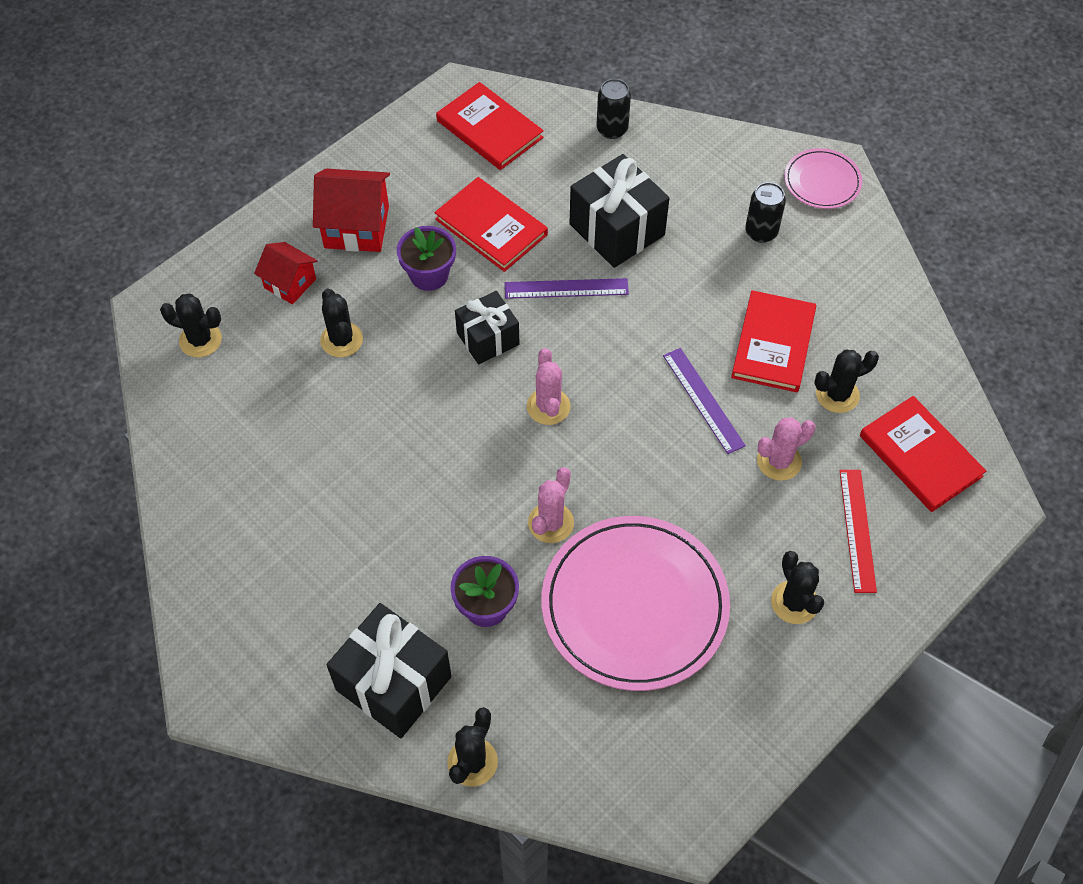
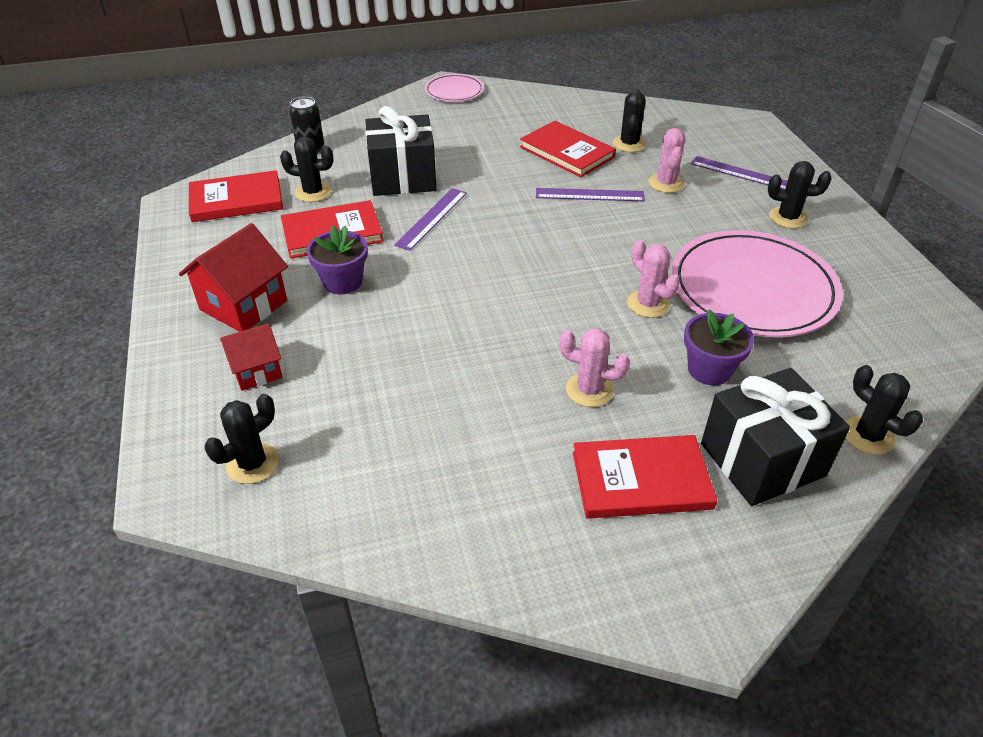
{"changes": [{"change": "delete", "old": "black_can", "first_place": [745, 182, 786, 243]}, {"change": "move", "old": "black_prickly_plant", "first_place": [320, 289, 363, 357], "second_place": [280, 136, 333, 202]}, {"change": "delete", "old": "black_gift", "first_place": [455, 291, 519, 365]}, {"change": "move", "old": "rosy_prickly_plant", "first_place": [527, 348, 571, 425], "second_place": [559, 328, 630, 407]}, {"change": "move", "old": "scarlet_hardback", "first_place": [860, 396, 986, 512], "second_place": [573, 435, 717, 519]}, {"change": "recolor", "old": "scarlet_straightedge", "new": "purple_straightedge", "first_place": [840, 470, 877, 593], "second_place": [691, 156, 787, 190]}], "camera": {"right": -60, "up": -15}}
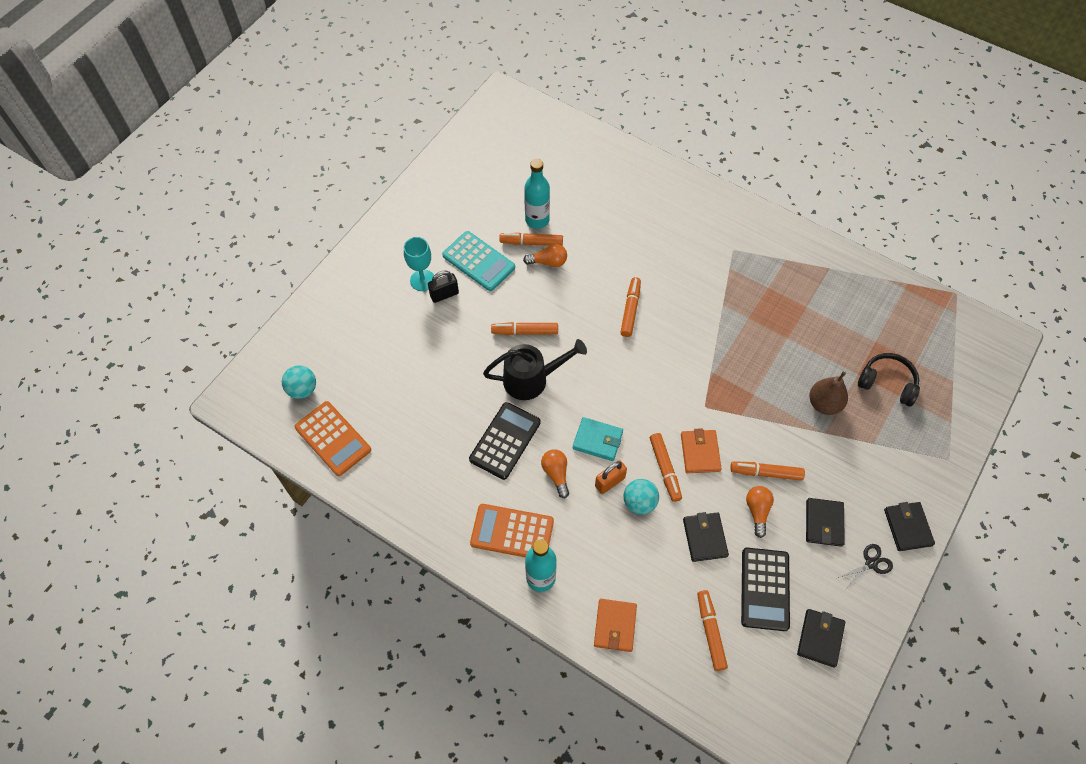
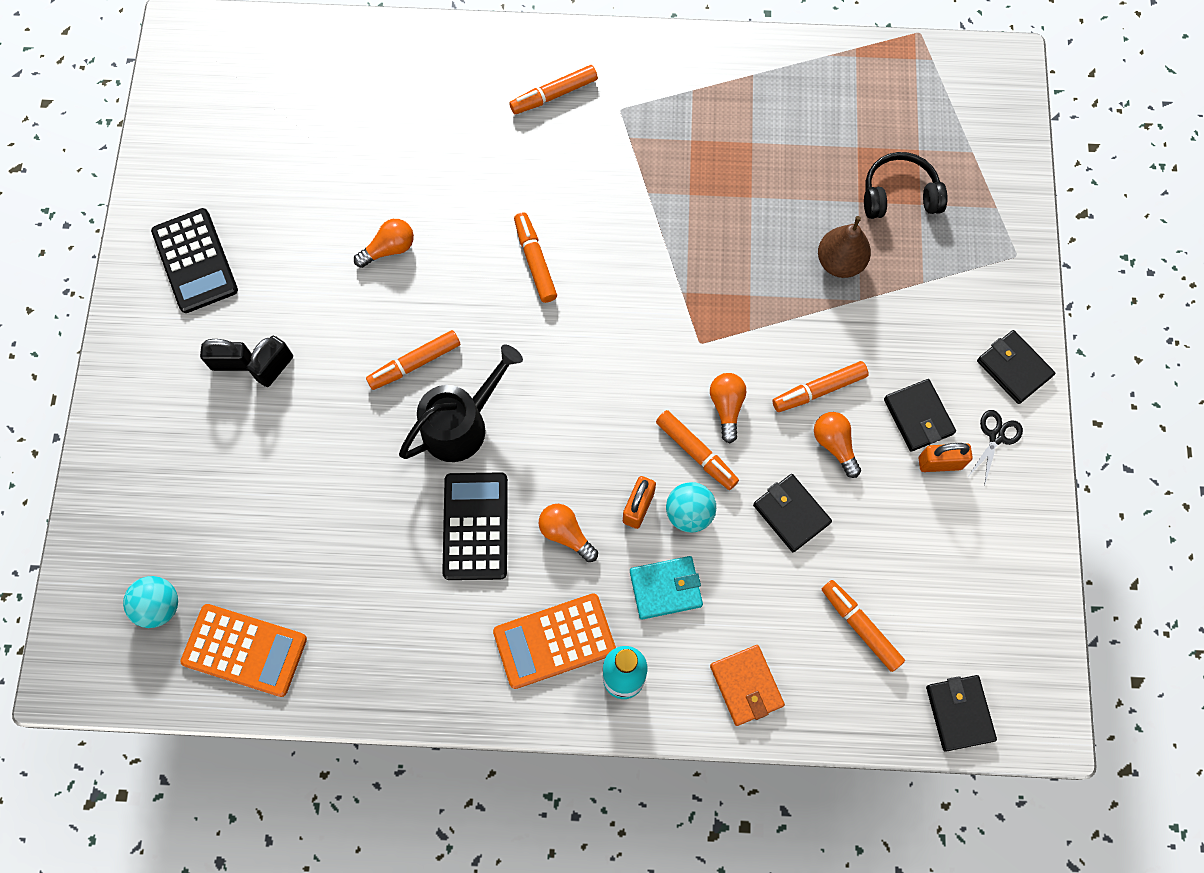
{"changes": [{"change": "delete", "old": "teal_drink_bottle", "first_place": [524, 159, 550, 229]}, {"change": "delete", "old": "teal_calculator", "first_place": [442, 231, 515, 291]}, {"change": "move", "old": "orange-coloured_marker_pen", "first_place": [499, 233, 563, 246], "second_place": [509, 65, 598, 114]}, {"change": "replace", "old": "teal_chalice", "new": "black_padlock", "first_place": [404, 237, 434, 291], "second_place": [200, 339, 252, 371]}, {"change": "move", "old": "teal_billfold", "first_place": [573, 417, 623, 461], "second_place": [630, 556, 703, 620]}, {"change": "replace", "old": "orange-coloured_billfold", "new": "orange-coloured_lightbulb", "first_place": [681, 428, 722, 473], "second_place": [710, 373, 746, 443]}, {"change": "move", "old": "black_calculator", "first_place": [741, 548, 790, 631], "second_place": [151, 208, 238, 313]}, {"change": "move", "old": "black_billfold", "first_place": [797, 609, 845, 668], "second_place": [926, 675, 997, 752]}, {"change": "insert", "new": "orange-coloured_padlock", "second_place": [918, 443, 973, 472]}], "camera": {"right": -30, "up": 10}}
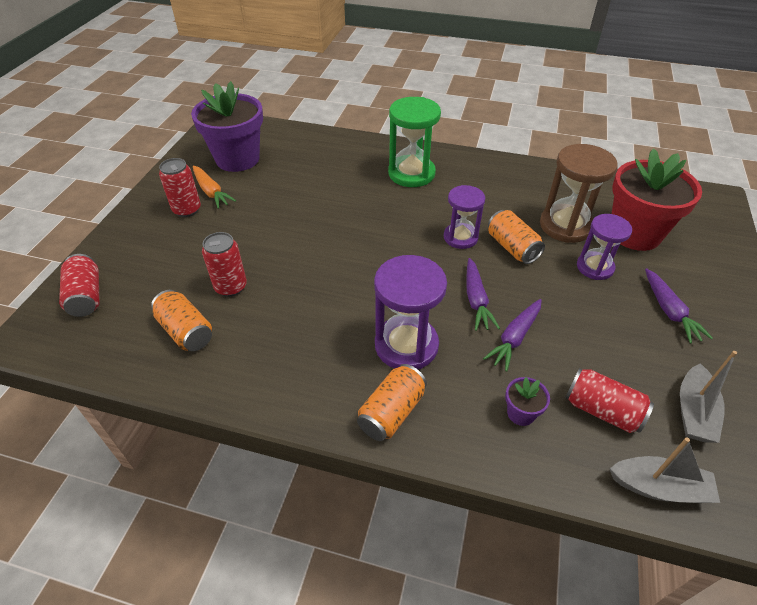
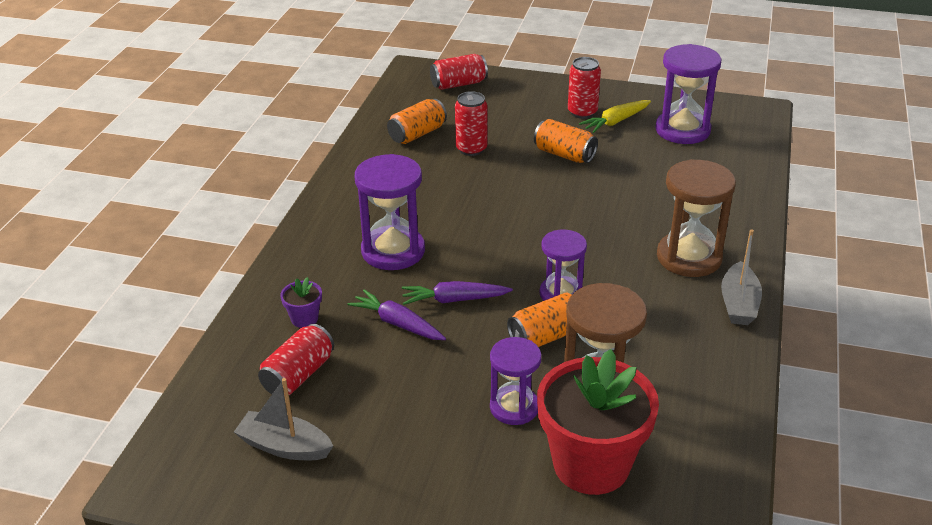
{"changes": [{"change": "replace", "old": "purple_potted_plant", "new": "purple_hourglass", "first_place": [191, 81, 263, 172], "second_place": [655, 44, 721, 144]}, {"change": "recolor", "old": "emerald_hourglass", "new": "russet_hourglass", "first_place": [388, 97, 441, 187], "second_place": [657, 159, 736, 277]}, {"change": "recolor", "old": "orange-coloured_carrot", "new": "bright_yellow_carrot", "first_place": [193, 165, 236, 209], "second_place": [579, 100, 651, 133]}, {"change": "delete", "old": "purple_carrot", "first_place": [645, 268, 713, 344]}, {"change": "move", "old": "orange-coloured_can", "first_place": [357, 364, 427, 441], "second_place": [534, 119, 598, 163]}, {"change": "move", "old": "grey_boat", "first_place": [610, 437, 720, 503], "second_place": [721, 229, 762, 325]}], "camera": {"right": 90, "up": -10}}
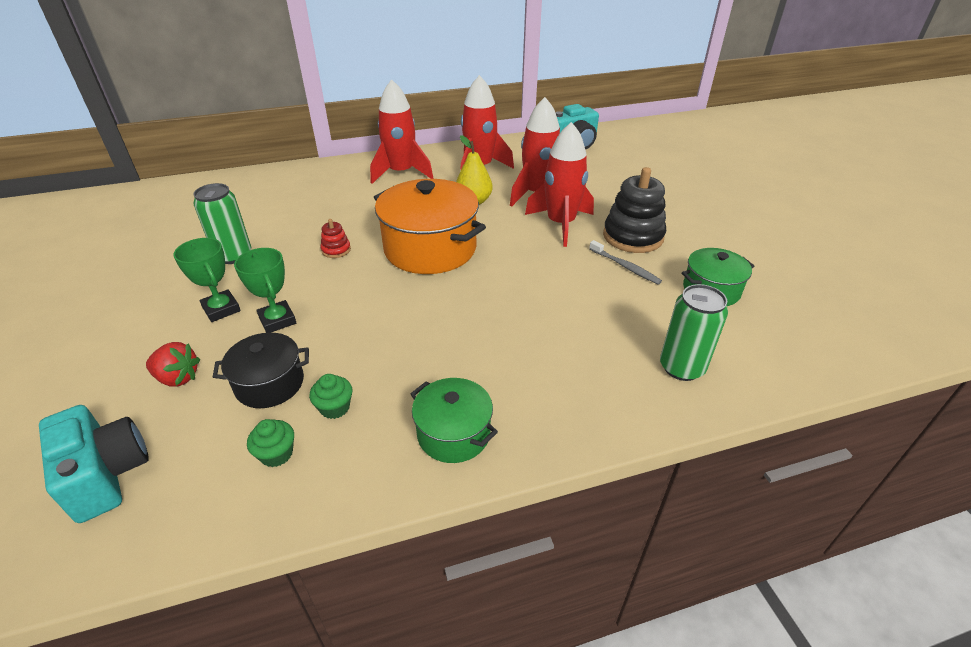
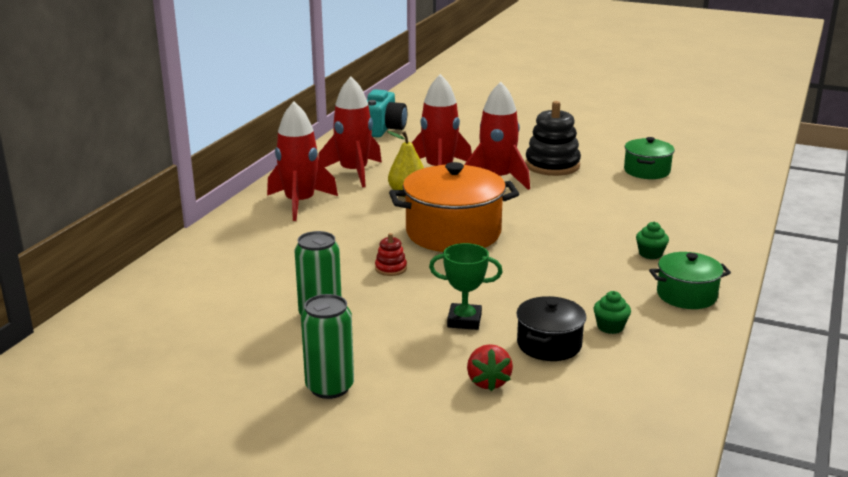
{"changes": [{"change": "delete", "old": "emerald_trophy", "first_place": [173, 238, 241, 322]}, {"change": "delete", "old": "grey_tooth_brush", "first_place": [589, 240, 662, 285]}, {"change": "move", "old": "emerald_can", "first_place": [660, 284, 728, 381], "second_place": [301, 294, 354, 399]}, {"change": "rotate", "old": "scarlet_toy_strawberry", "first_place": [146, 342, 200, 386], "second_place": [467, 344, 513, 392], "degrees": 120}, {"change": "delete", "old": "teal_photo_camera", "first_place": [39, 405, 149, 523]}, {"change": "move", "old": "emerald_cupcake", "first_place": [247, 419, 294, 467], "second_place": [636, 222, 669, 259]}], "camera": {"right": -50, "up": -15}}
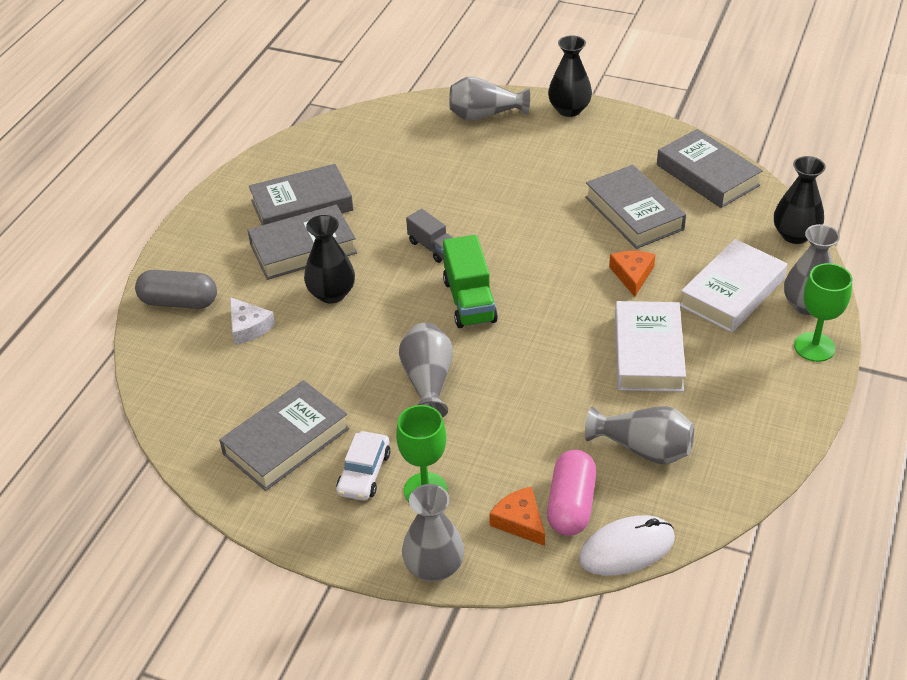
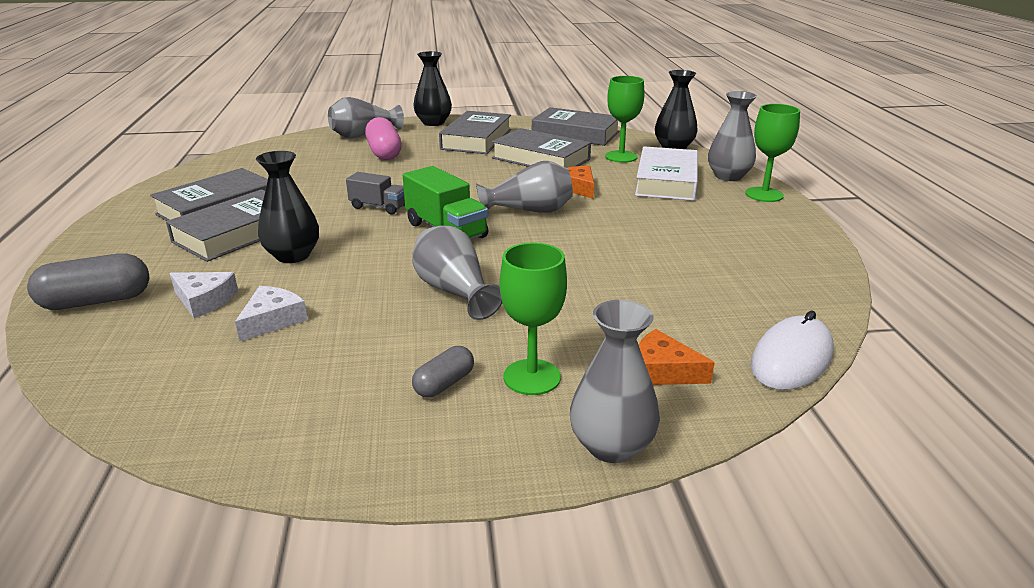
{"changes": [{"change": "delete", "old": "snow-white_hardback", "first_place": [615, 301, 686, 392]}, {"change": "move", "old": "grey_hardback", "first_place": [219, 380, 349, 491], "second_place": [439, 111, 511, 154]}, {"change": "move", "old": "grey_flower_vase", "first_place": [585, 406, 694, 464], "second_place": [476, 161, 573, 213]}, {"change": "replace", "old": "snow-white_toy_car", "new": "grey_pill", "first_place": [336, 431, 390, 501], "second_place": [412, 346, 474, 398]}, {"change": "move", "old": "rosy_pill", "first_place": [547, 450, 596, 536], "second_place": [365, 117, 402, 160]}, {"change": "insert", "new": "emerald_chalice", "second_place": [605, 76, 645, 163]}, {"change": "insert", "new": "snow-white_cheese_wedge", "second_place": [235, 286, 308, 341]}], "camera": {"right": -30, "up": -15}}
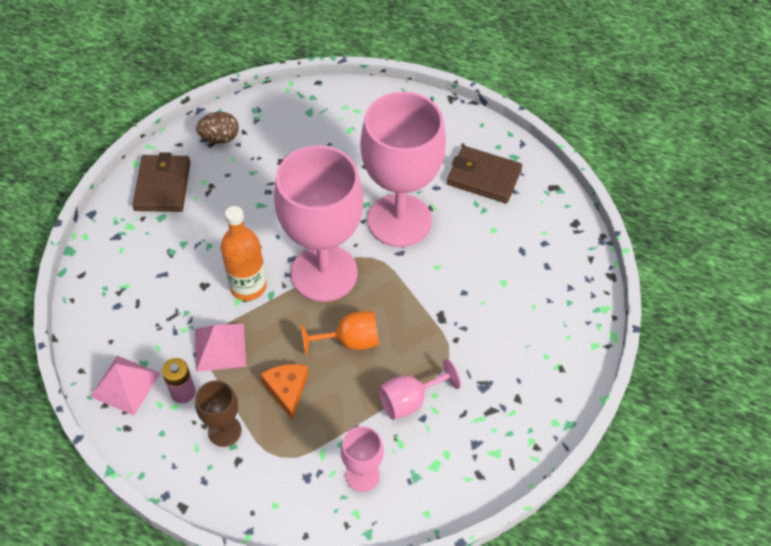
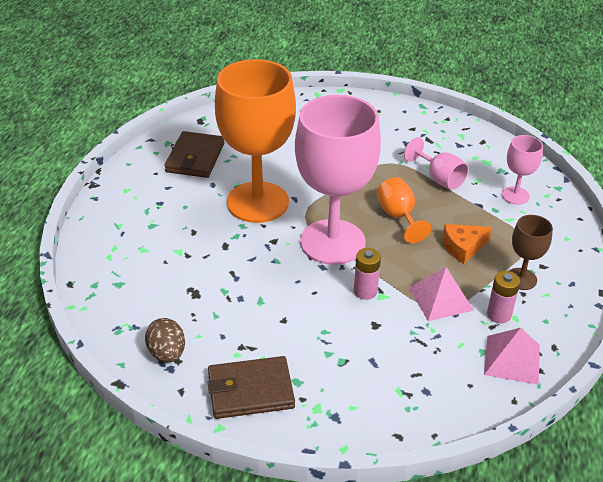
{"changes": [{"change": "recolor", "old": "rosy_chalice", "new": "orange-coloured_chalice", "first_place": [360, 92, 446, 247], "second_place": [215, 59, 296, 223]}, {"change": "replace", "old": "orange-coloured_drink_bottle", "new": "rosy_power_cell", "first_place": [221, 206, 267, 301], "second_place": [354, 248, 381, 300]}], "camera": {"right": -100, "up": -15}}
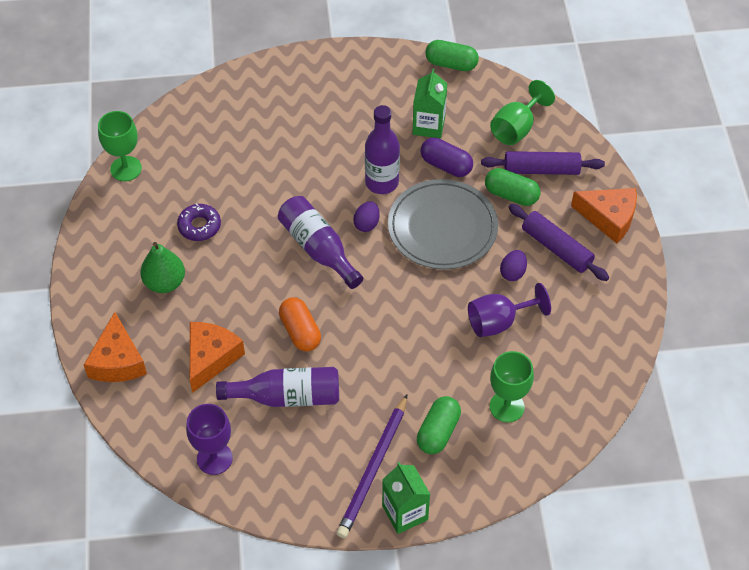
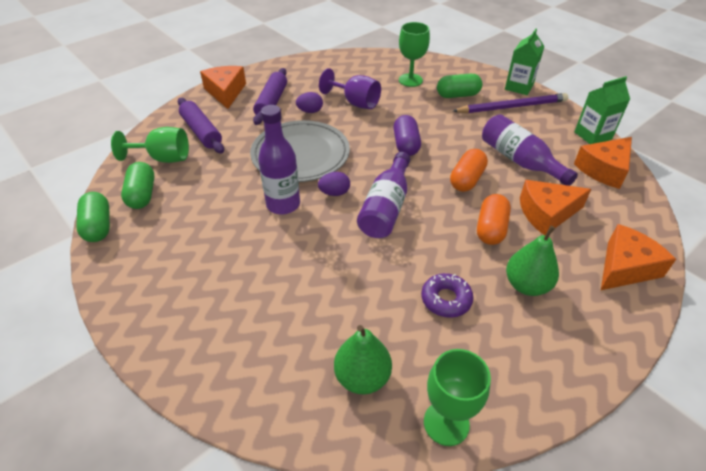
{"changes": [{"change": "move", "old": "emerald_juice_carton", "first_place": [412, 68, 447, 139], "second_place": [574, 76, 630, 144]}, {"change": "move", "old": "purple_pill", "first_place": [421, 138, 473, 177], "second_place": [393, 115, 421, 156]}, {"change": "move", "old": "emerald_pill", "first_place": [485, 168, 540, 206], "second_place": [121, 162, 154, 209]}, {"change": "replace", "old": "purple_chalice", "new": "orange-coloured_cheese_wedge", "first_place": [186, 404, 233, 475], "second_place": [574, 137, 632, 189]}, {"change": "insert", "new": "orange-coloured_pill", "second_place": [477, 194, 511, 245]}, {"change": "insert", "new": "emerald_pear", "second_place": [334, 325, 392, 394]}], "camera": {"right": -125, "up": -10}}
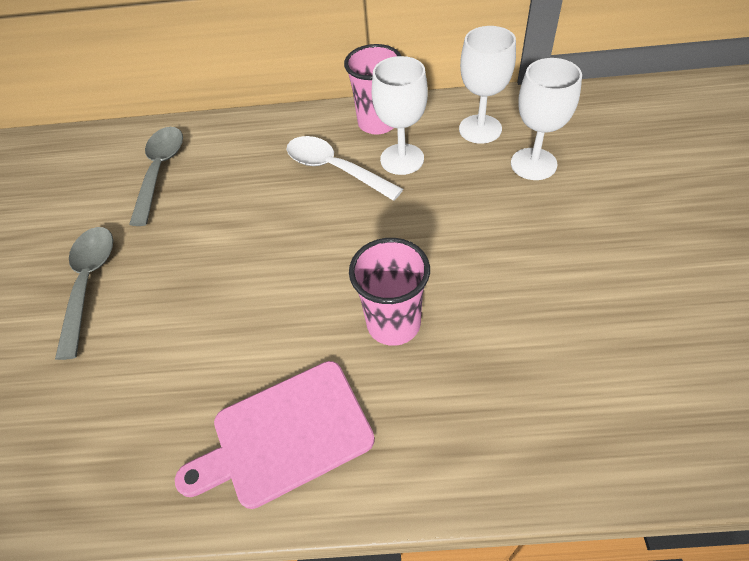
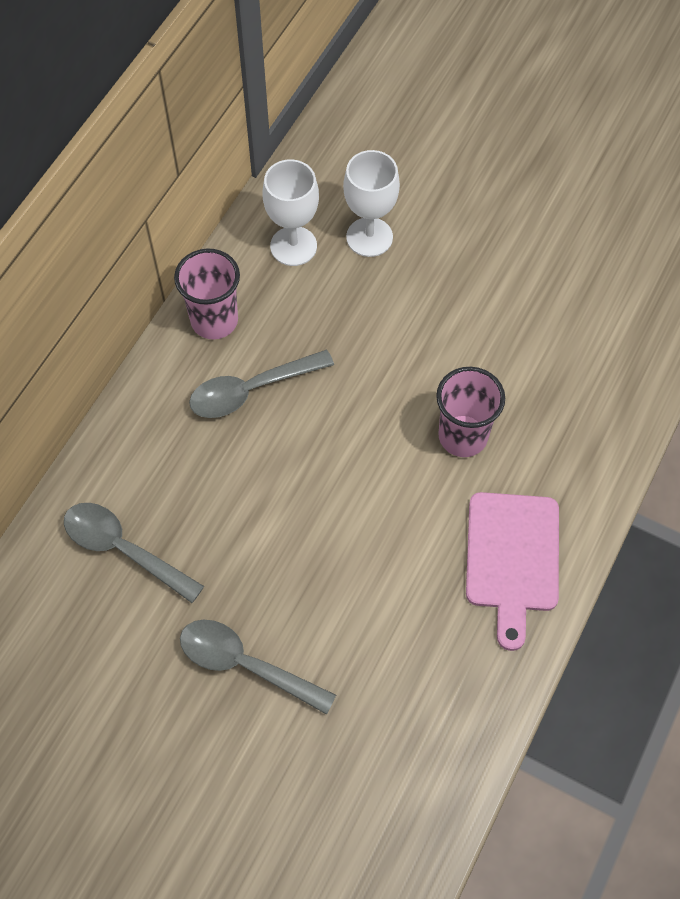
{"changes": [{"change": "delete", "old": "snow-white_chalice", "first_place": [372, 56, 428, 175]}, {"change": "recolor", "old": "snow-white_spoon", "new": "grey_spoon", "first_place": [287, 136, 403, 201], "second_place": [189, 350, 334, 418]}], "camera": {"right": -65, "up": 10}}
